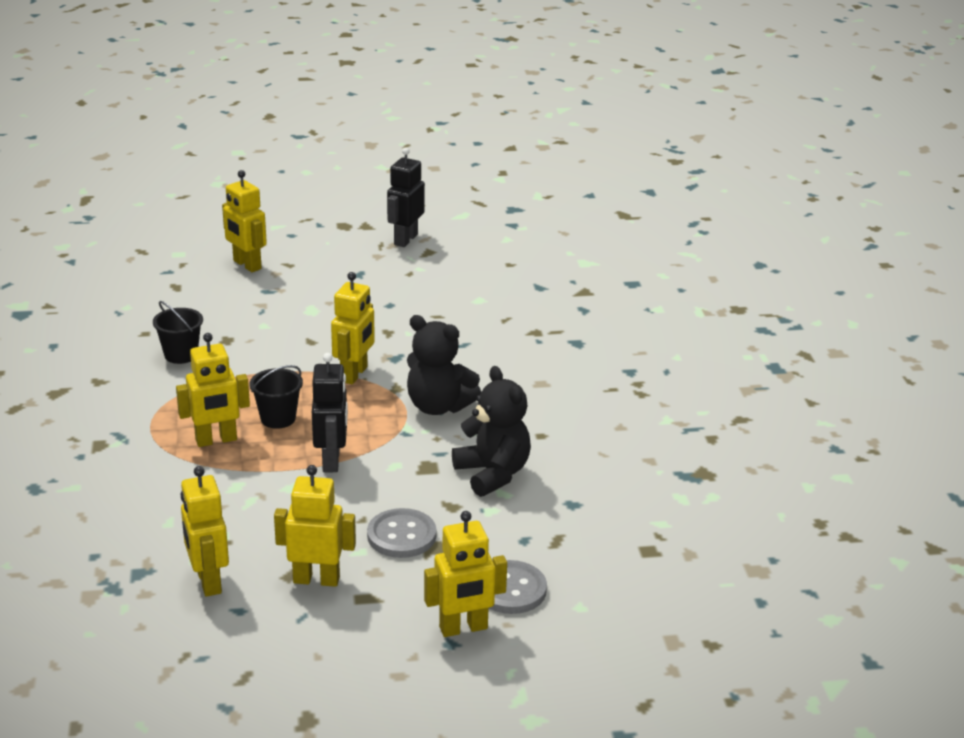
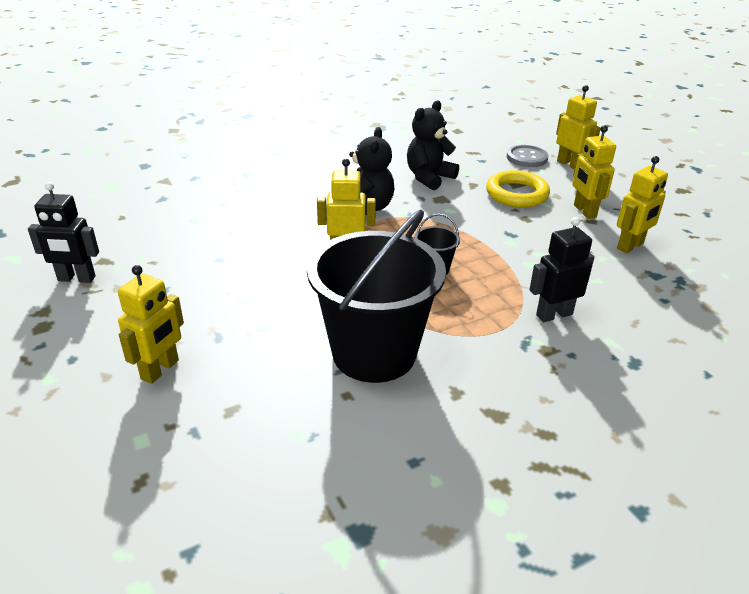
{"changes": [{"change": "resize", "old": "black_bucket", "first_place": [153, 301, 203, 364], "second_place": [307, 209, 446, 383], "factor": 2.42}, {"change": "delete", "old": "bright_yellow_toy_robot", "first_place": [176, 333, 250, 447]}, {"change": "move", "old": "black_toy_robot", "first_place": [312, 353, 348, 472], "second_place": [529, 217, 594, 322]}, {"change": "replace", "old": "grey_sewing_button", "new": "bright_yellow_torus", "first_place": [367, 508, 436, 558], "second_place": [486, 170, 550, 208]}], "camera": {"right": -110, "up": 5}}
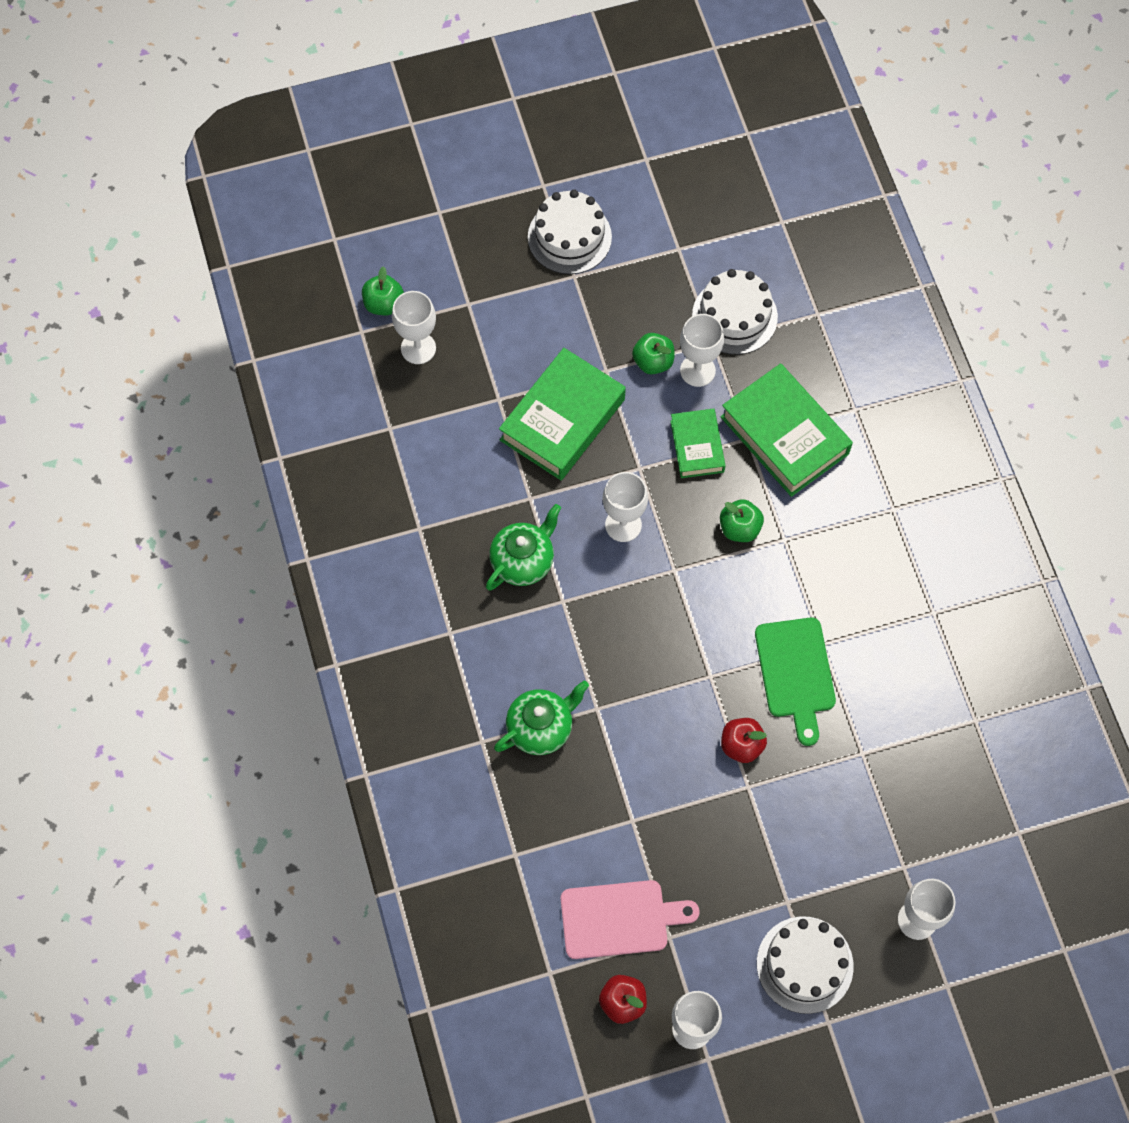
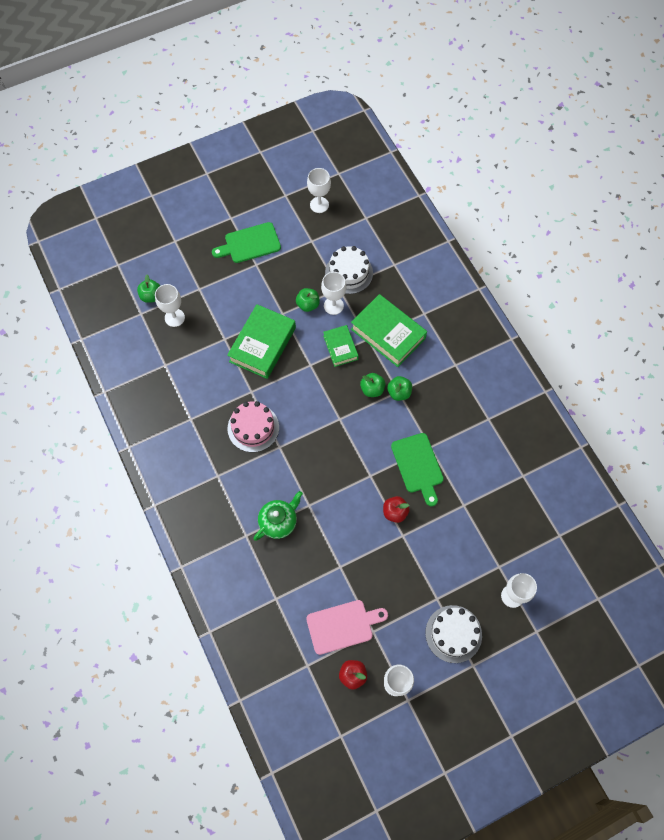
{"changes": [{"change": "replace", "old": "snow-white_layer_cake", "new": "emerald_chopping_board", "first_place": [528, 190, 612, 274], "second_place": [212, 222, 281, 263]}, {"change": "move", "old": "snow-white_chalice", "first_place": [603, 472, 648, 542], "second_place": [307, 168, 331, 213]}, {"change": "replace", "old": "emerald_china_teapot", "new": "rosy_layer_cake", "first_place": [486, 504, 561, 591], "second_place": [228, 401, 279, 452]}, {"change": "insert", "new": "emerald_toy_apple", "second_place": [387, 376, 412, 401]}], "camera": {"right": -10, "up": 0}}
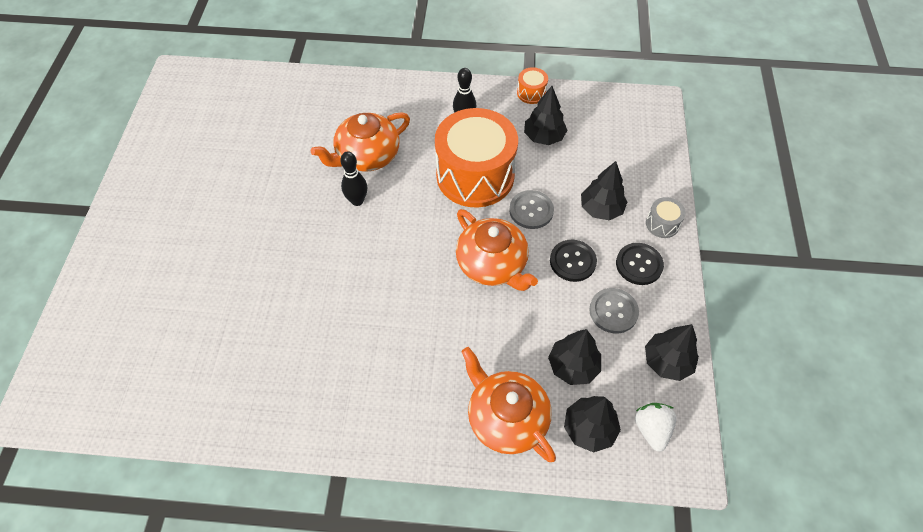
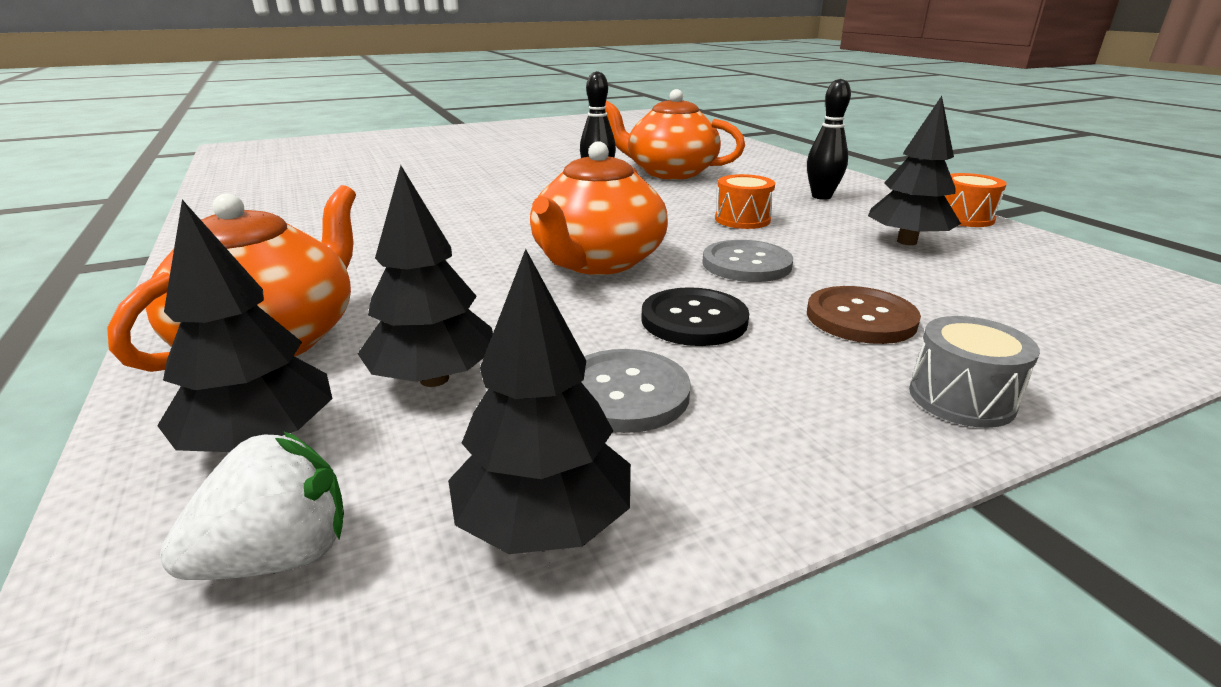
{"changes": [{"change": "resize", "old": "orange-coloured_snare_drum", "first_place": [435, 108, 518, 207], "second_place": [715, 174, 775, 229], "factor": 0.4}, {"change": "replace", "old": "black_toy_tree", "new": "russet_sewing_button", "first_place": [581, 161, 627, 220], "second_place": [807, 286, 921, 344]}, {"change": "delete", "old": "black_sewing_button", "first_place": [616, 243, 664, 285]}], "camera": {"right": 60, "up": -30}}
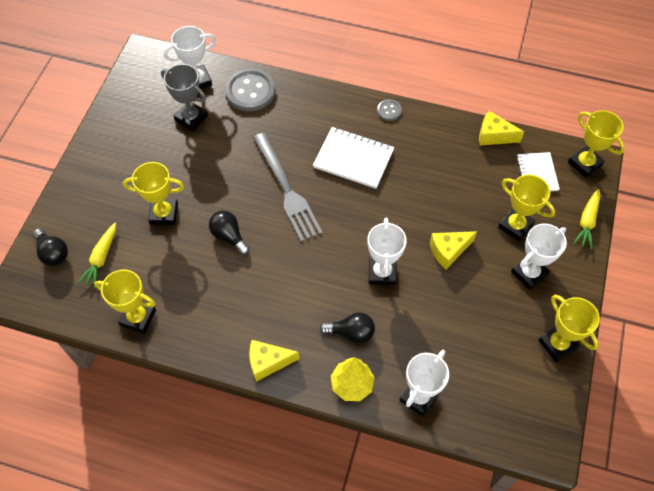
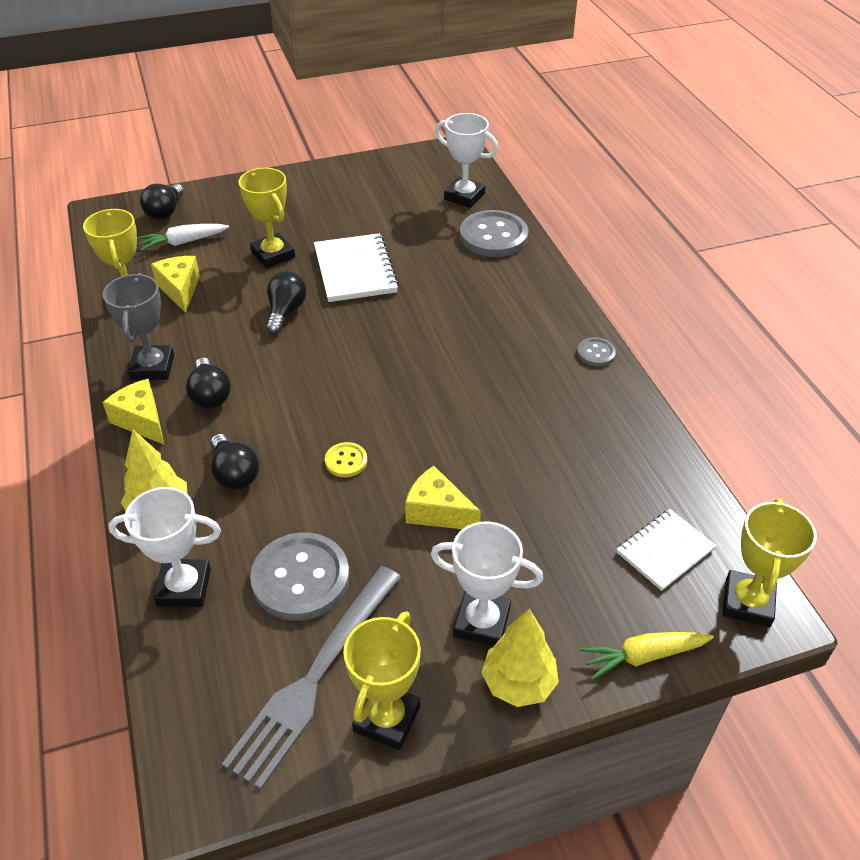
{"changes": [{"change": "move", "old": "grey_trophy", "first_place": [161, 64, 208, 131], "second_place": [103, 273, 174, 380]}, {"change": "move", "old": "bright_yellow_cheese_wedge", "first_place": [479, 111, 524, 145], "second_place": [151, 256, 200, 313]}, {"change": "move", "old": "snow-white_exercise_book", "first_place": [313, 127, 394, 189], "second_place": [314, 233, 399, 302]}, {"change": "move", "old": "grey_table_fork", "first_place": [253, 132, 323, 242], "second_place": [222, 566, 401, 790]}, {"change": "delete", "old": "bright_yellow_trophy", "first_place": [498, 174, 555, 242]}, {"change": "replace", "old": "snow-white_trophy", "new": "bright_yellow_sewing_button", "first_place": [367, 218, 407, 285], "second_place": [325, 442, 367, 477]}, {"change": "recolor", "old": "bright_yellow_carrot", "new": "snow-white_carrot", "first_place": [77, 223, 116, 288], "second_place": [137, 224, 229, 251]}, {"change": "insert", "new": "black_lightbulb", "second_place": [186, 358, 231, 409]}, {"change": "insert", "new": "grey_sewing_button", "second_place": [250, 533, 350, 621]}, {"change": "insert", "new": "bright_yellow_toy_tree", "second_place": [481, 609, 559, 707]}], "camera": {"right": 55, "up": -15}}
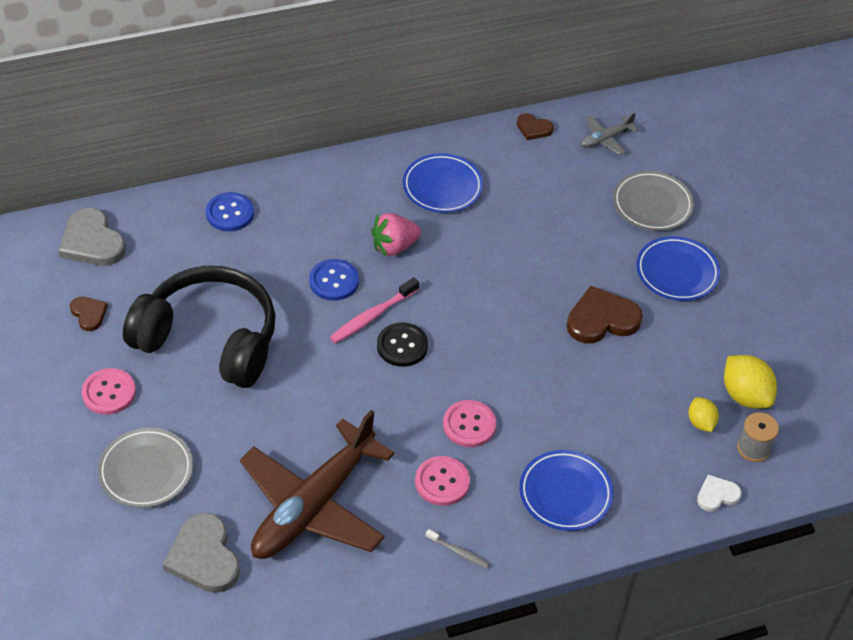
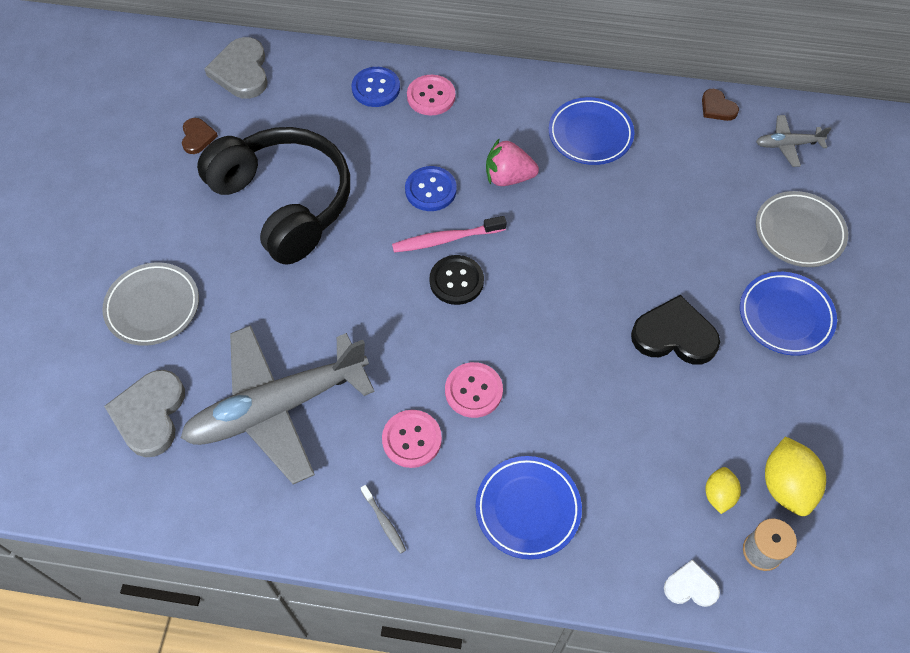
{"changes": [{"change": "recolor", "old": "russet_love_heart", "new": "black_love_heart", "first_place": [567, 286, 643, 343], "second_place": [631, 295, 720, 365]}, {"change": "move", "old": "rosy_sewing_button", "first_place": [82, 368, 136, 415], "second_place": [407, 75, 455, 115]}, {"change": "recolor", "old": "russet_aeroplane", "new": "grey_aeroplane", "first_place": [240, 410, 394, 559], "second_place": [181, 325, 375, 484]}], "camera": {"right": 30, "up": 10}}
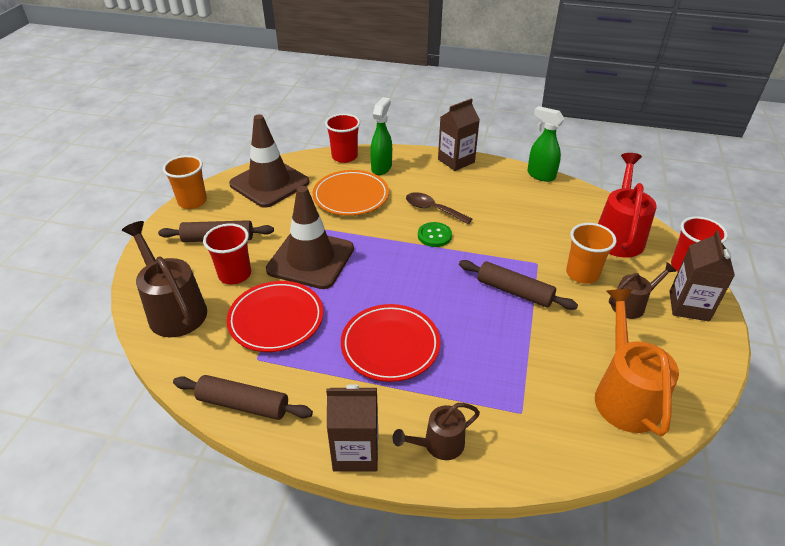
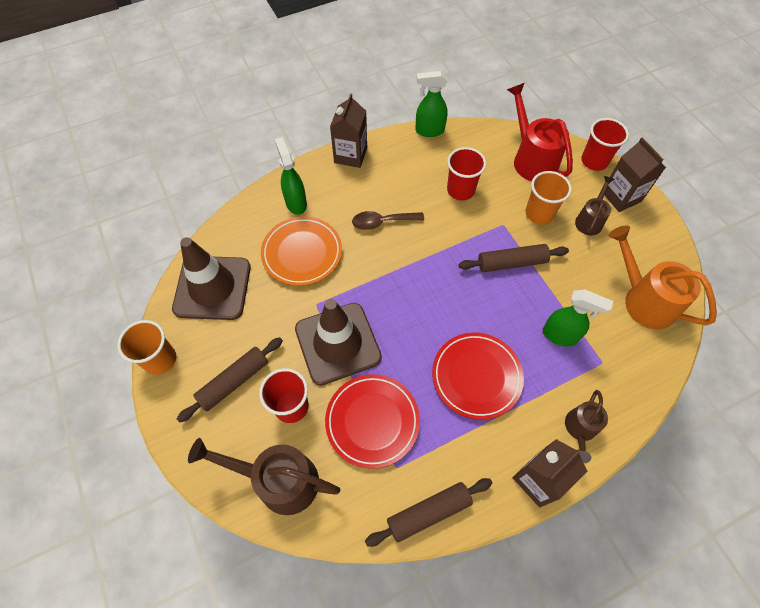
{"changes": [{"change": "move", "old": "scarlet_tumbler", "first_place": [325, 114, 360, 163], "second_place": [447, 147, 486, 200]}, {"change": "delete", "old": "emerald_sewing_button", "first_place": [418, 222, 452, 247]}, {"change": "insert", "new": "emerald_spray_cleaner", "second_place": [543, 289, 613, 347]}], "camera": {"right": -40, "up": 20}}
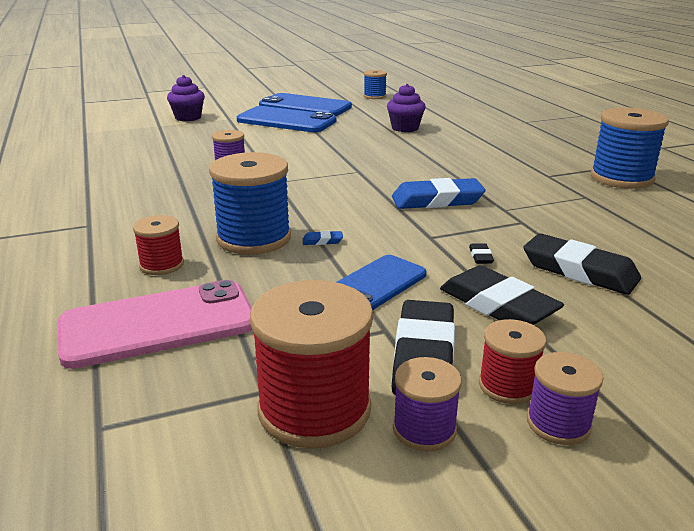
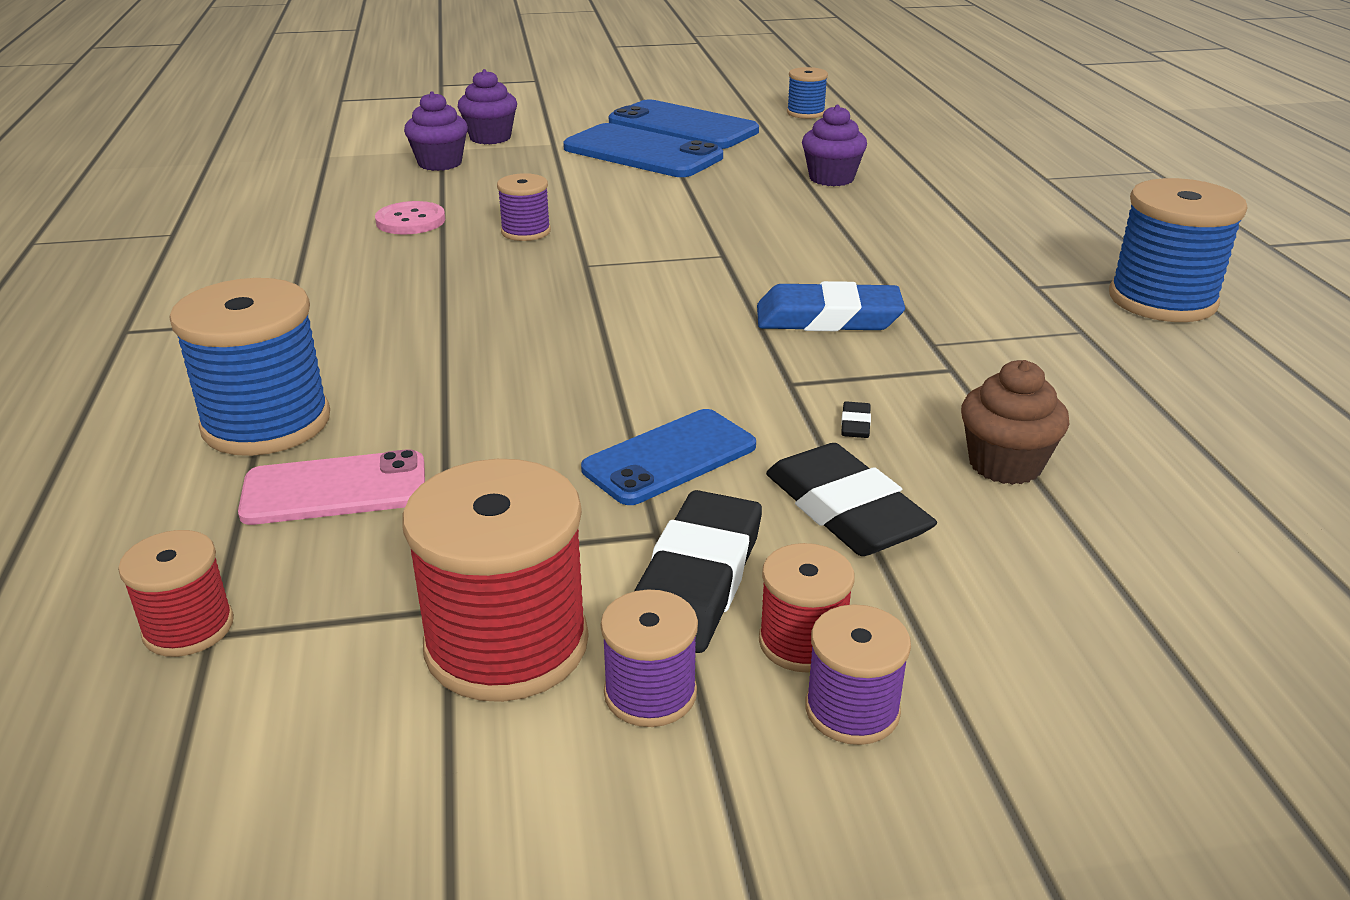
{"changes": [{"change": "move", "old": "cobalt_bobbin", "first_place": [209, 152, 291, 255], "second_place": [169, 278, 330, 456]}, {"change": "move", "old": "scarlet_bobbin", "first_place": [133, 215, 184, 275], "second_place": [118, 530, 234, 657]}, {"change": "delete", "old": "cobalt_pencil_eraser", "first_place": [303, 231, 343, 245]}, {"change": "replace", "old": "black_pencil_eraser", "new": "russet_cupcake", "first_place": [523, 233, 641, 295], "second_place": [961, 360, 1070, 485]}, {"change": "resize", "old": "rosy_mobile_phone", "first_place": [58, 280, 252, 369], "second_place": [238, 449, 425, 525], "factor": 0.66}, {"change": "insert", "new": "purple_cupcake", "second_place": [404, 91, 468, 171]}, {"change": "insert", "new": "rosy_sewing_button", "second_place": [375, 201, 445, 234]}], "camera": {"right": 10, "up": 5}}
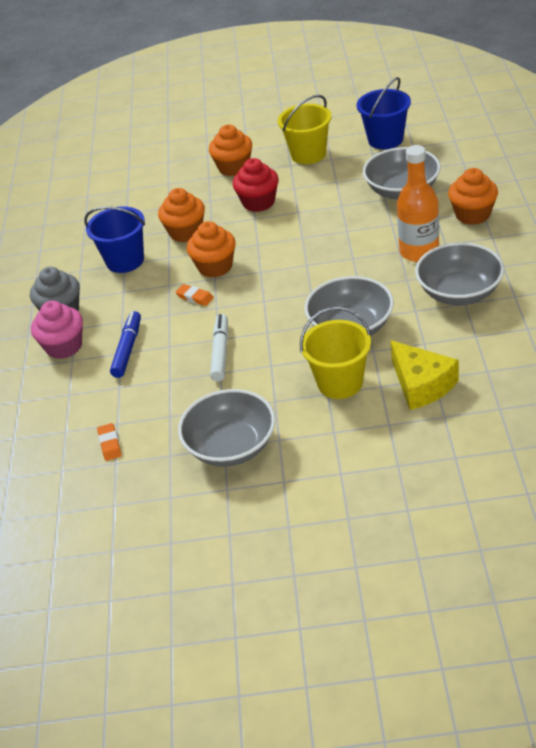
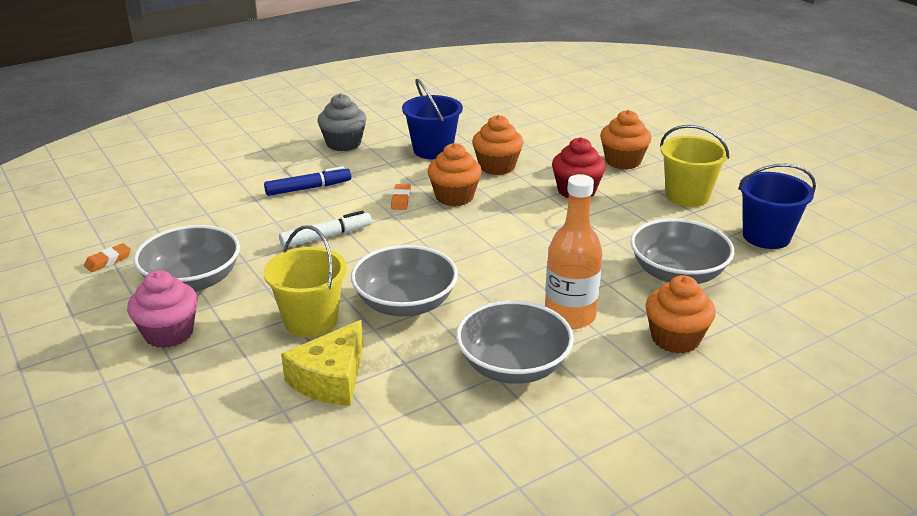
{"changes": [{"change": "move", "old": "rosy_cupcake", "first_place": [31, 301, 83, 359], "second_place": [127, 270, 198, 348]}, {"change": "move", "old": "orange-coloured_pencil_eraser", "first_place": [97, 423, 121, 461], "second_place": [84, 243, 131, 272]}], "camera": {"right": 55, "up": -10}}
